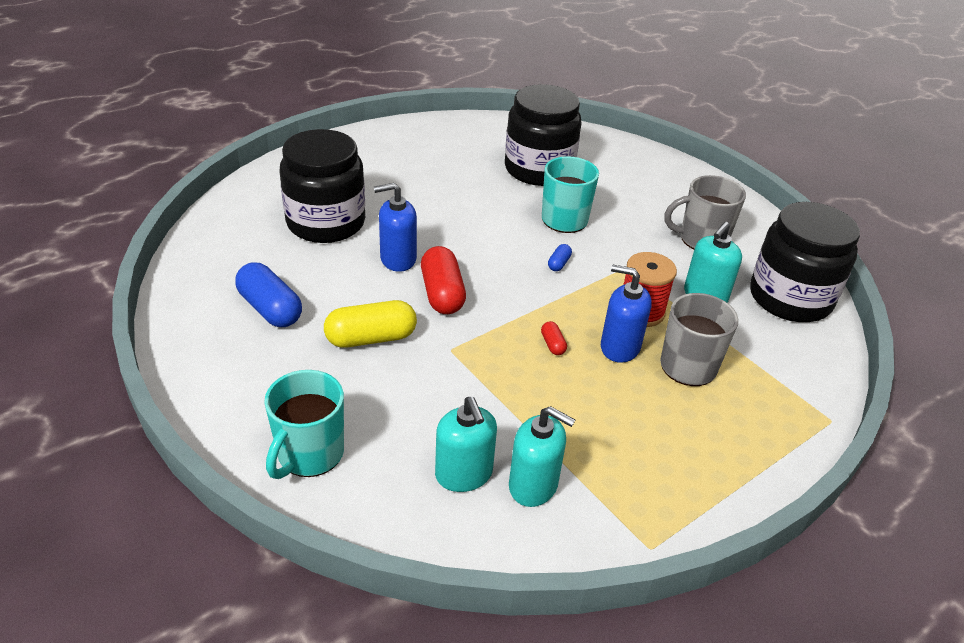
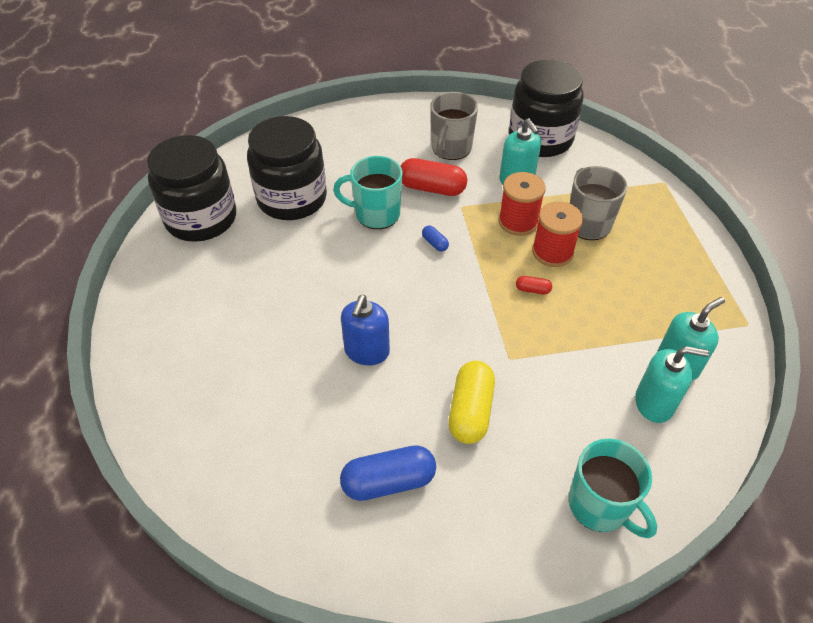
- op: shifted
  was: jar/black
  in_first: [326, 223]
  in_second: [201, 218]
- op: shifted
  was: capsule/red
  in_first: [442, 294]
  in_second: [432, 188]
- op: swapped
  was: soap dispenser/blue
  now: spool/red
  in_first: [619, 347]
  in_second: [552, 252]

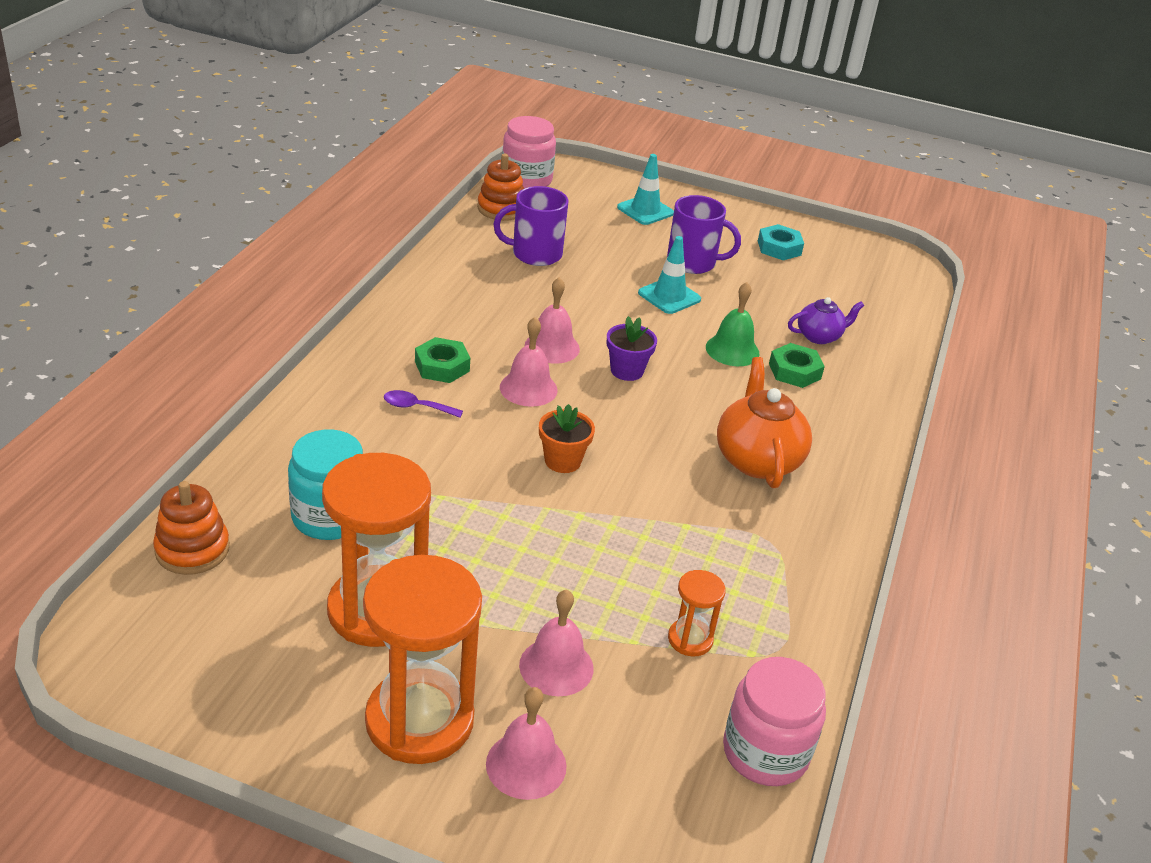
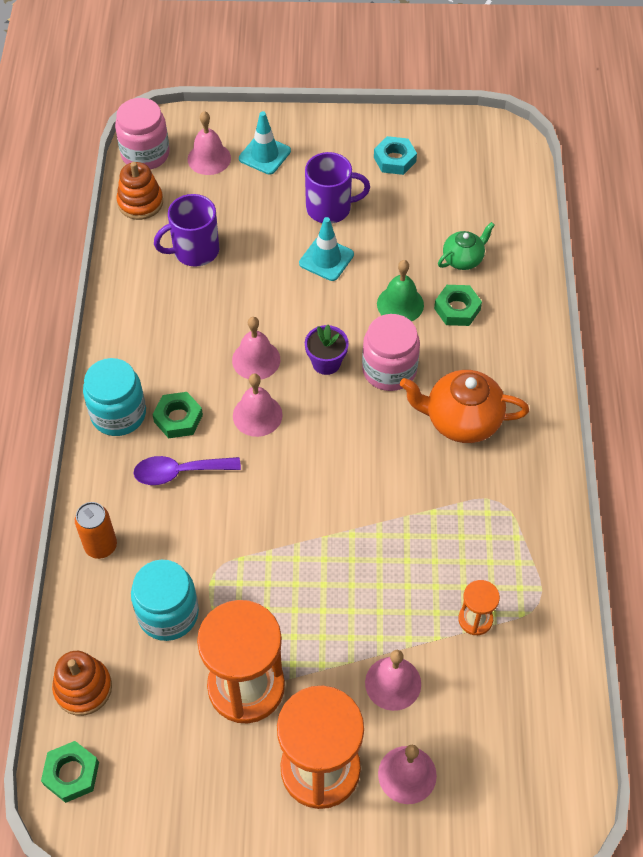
- op: scaled
  was: spoon/purple
  in_first: [416, 407]
  in_second: [179, 472]
  ratio: 1.55
- op: gone
  was: flower pot/orange
  in_first: [562, 461]
- op: rotated
  was: teapot/orange
  in_first: [757, 459]
  in_second: [461, 420]
  clockwise: -60
- op: shifted
  was: jar/pink
  in_first: [765, 752]
  in_second: [389, 370]
- op: repainted
  was: teapot/purple
  now: teapot/green
  in_first: [819, 336]
  in_second: [463, 259]
- op: new
  now: nut/green
  in_second: [71, 774]
- op: new
  now: can/orange
  in_second: [101, 546]
- op: new
  now: jar/turquoise
  in_second: [118, 414]
- op: new
  now: bell/pink
  in_second: [209, 158]

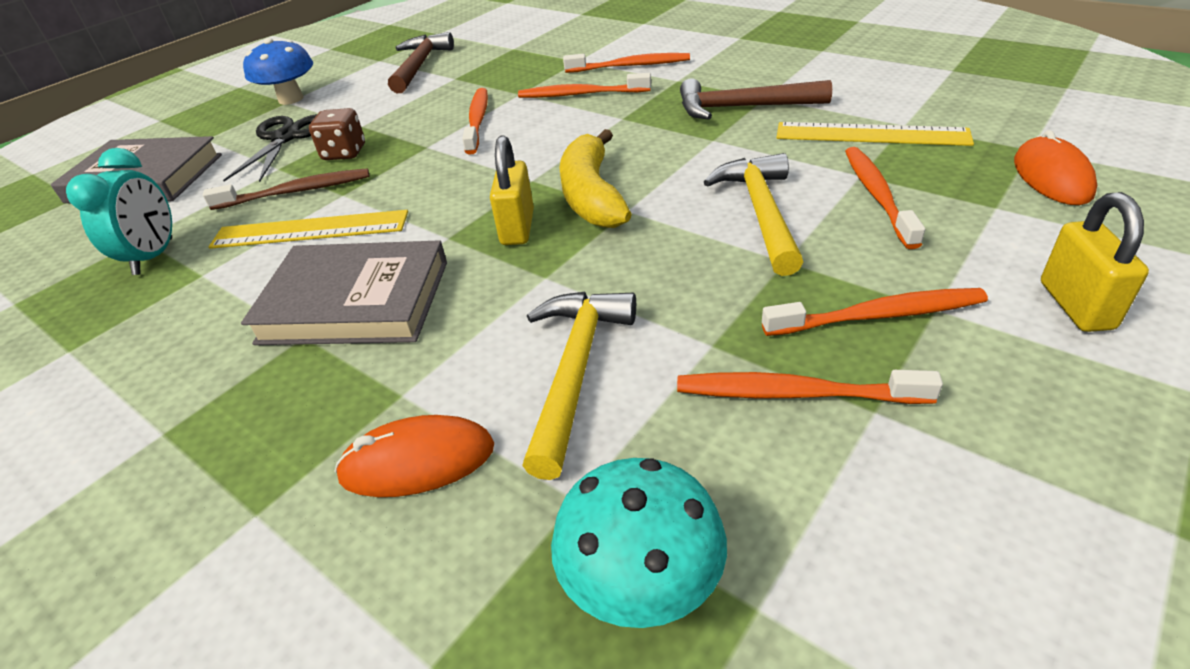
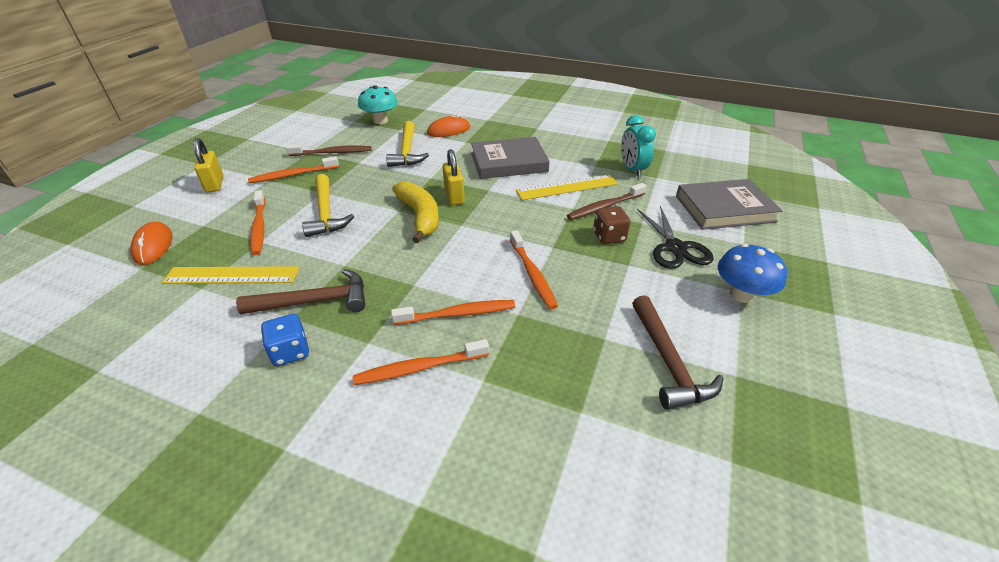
- op: repainted
  was: toothbrush/orange
  now: toothbrush/brown
  in_first: [795, 393]
  in_second: [333, 153]
- op: new
  now: dice/blue
  in_second: [290, 352]

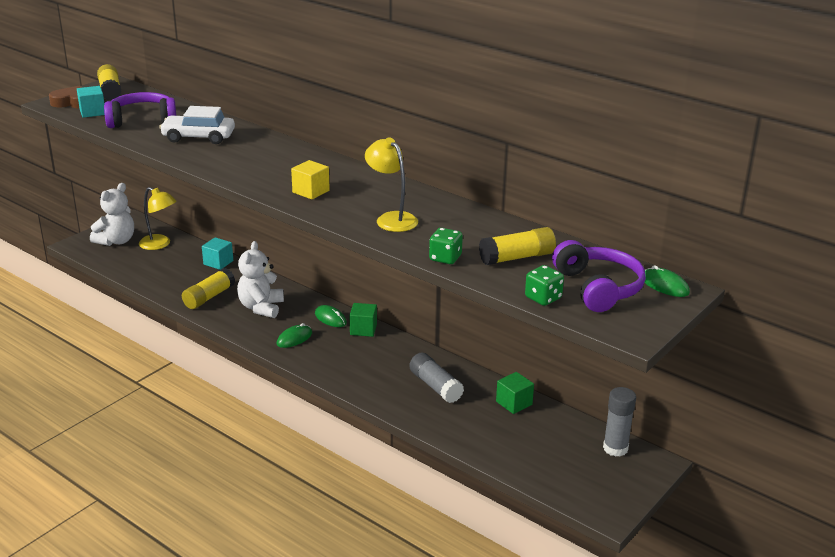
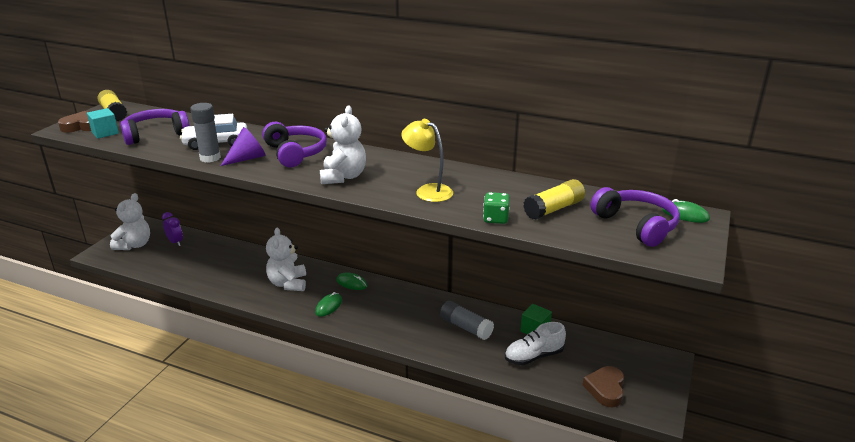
- op: swapped
  was: lamp/yellow
  now: clock/purple
  in_first: [159, 244]
  in_second: [175, 242]
- op: gone
  was: glue stick/yellow
  in_first: [209, 297]
- op: gone
  was: cube/turquoise
  in_first: [218, 262]
- op: swapped
  was: cube/yellow
  now: teddy bear/white
  in_first: [311, 191]
  in_second: [343, 177]
- op: gone
  was: cube/green
  in_first: [363, 329]
- op: gone
  was: dice/green
  in_first: [543, 298]
- op: shifted
  was: glue stick/grey
  in_first: [615, 448]
  in_second: [210, 158]
- op: new
  now: cone/purple
  in_second: [247, 158]
- op: new
  now: headphones/purple
  in_second: [295, 153]
- op: new
  now: shoe/white
  in_second: [534, 356]
- op: new
  now: heart/brown
  in_second: [605, 389]

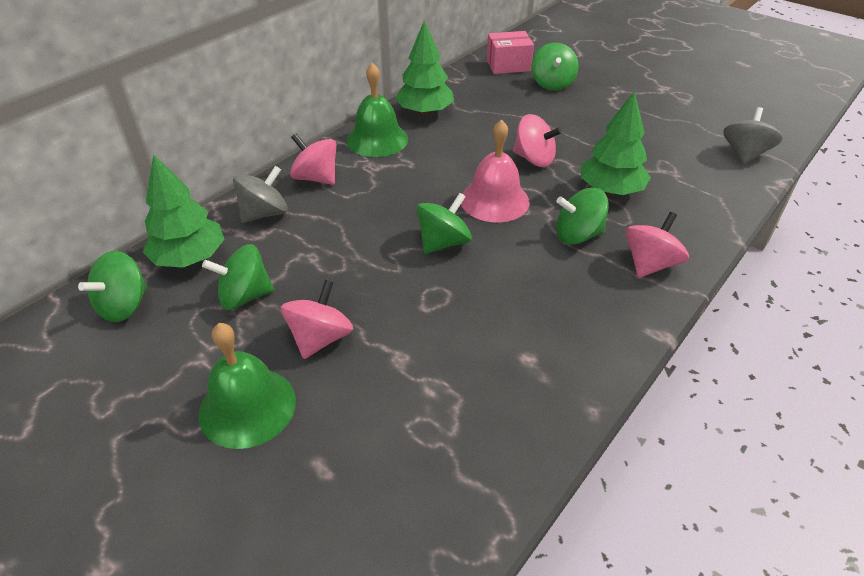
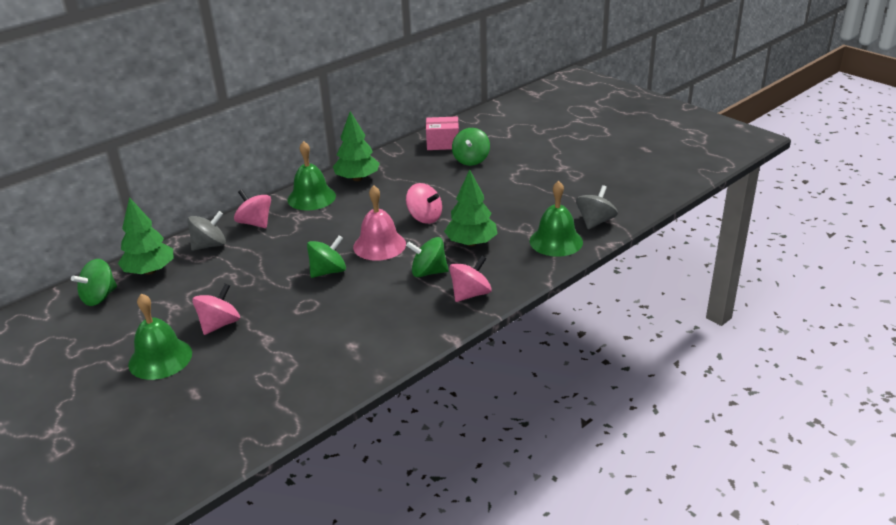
- op: gone
  was: spinning top/green
  in_first: [245, 296]
- op: new
  now: bell/green
  in_second: [556, 241]

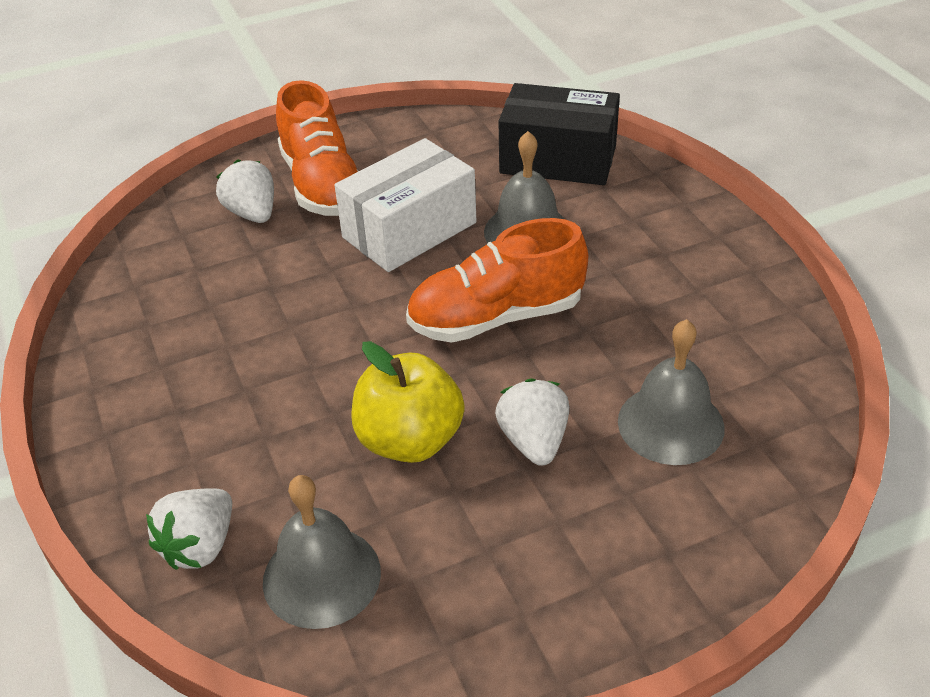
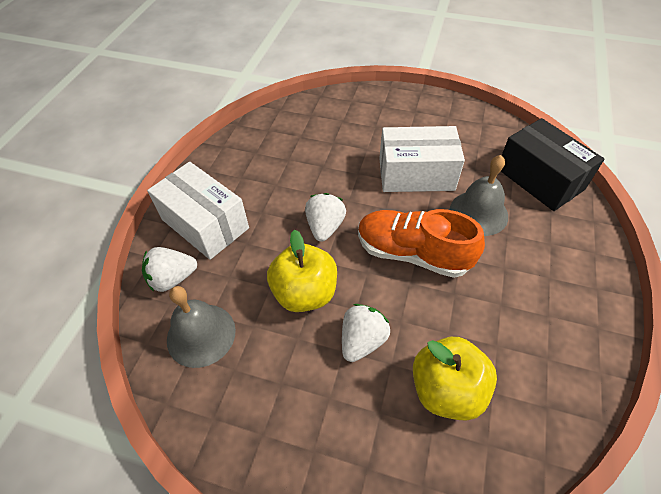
- op: shifted
  was: strawberry/white
  in_first: [252, 213]
  in_second: [325, 227]
- op: gone
  was: shoe/orange
  in_first: [322, 184]
- op: swapped
  was: bell/grey
  now: apple/yellow
  in_first: [670, 424]
  in_second: [446, 389]
- op: new
  now: box/white
  in_second: [205, 224]

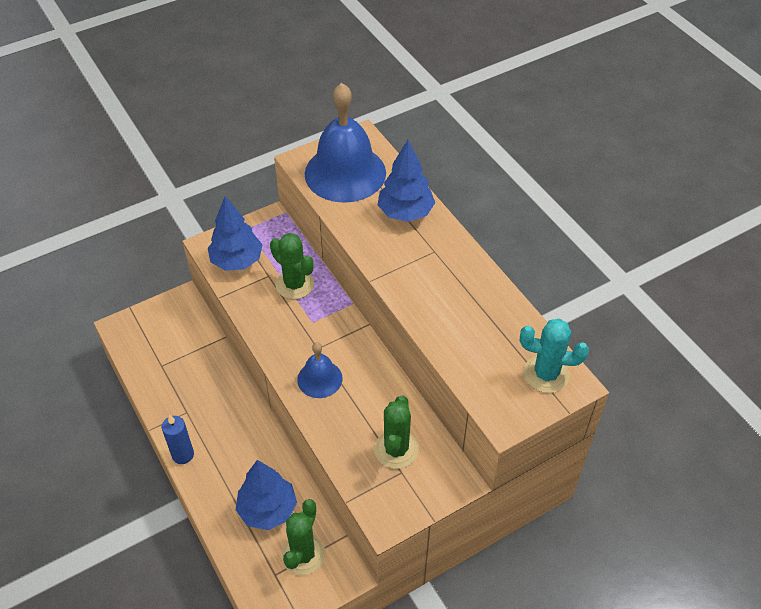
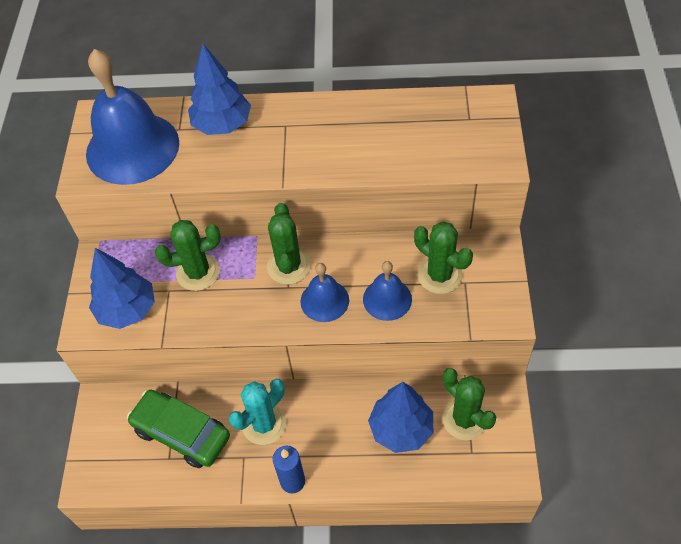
- op: shifted
  was: cactus/turquoise
  in_first: [546, 374]
  in_second: [264, 424]
- op: new
  now: car/green
  in_second: [181, 433]
- op: new
  now: cactus/green
  in_second: [289, 266]
- op: new
  now: bell/blue
  in_second: [387, 299]

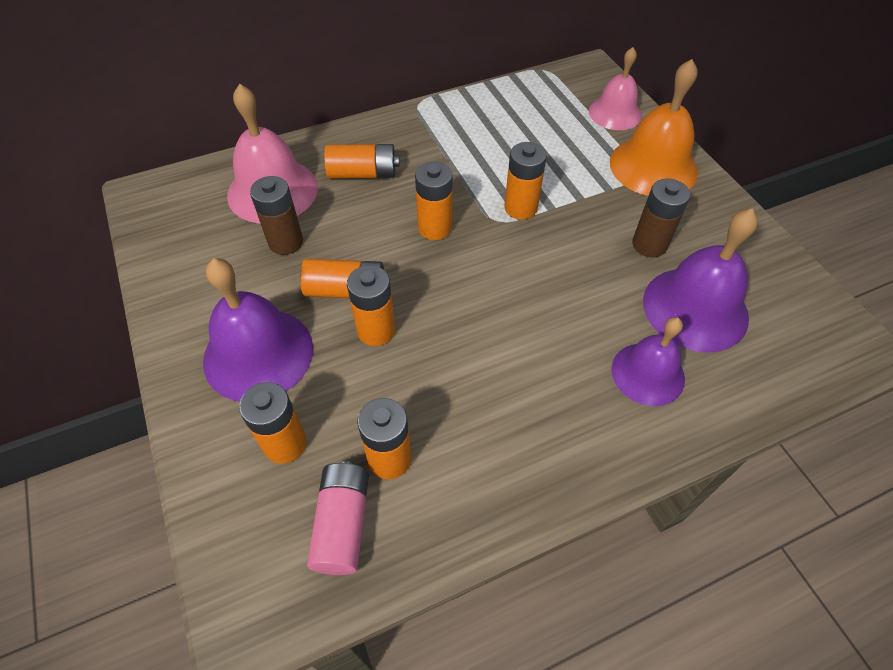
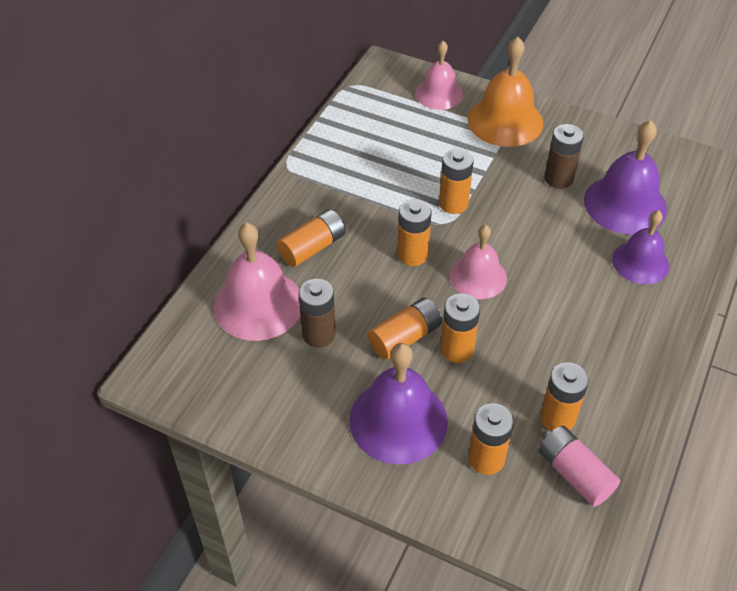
- op: new
  now: bell/pink
  in_second: [478, 276]

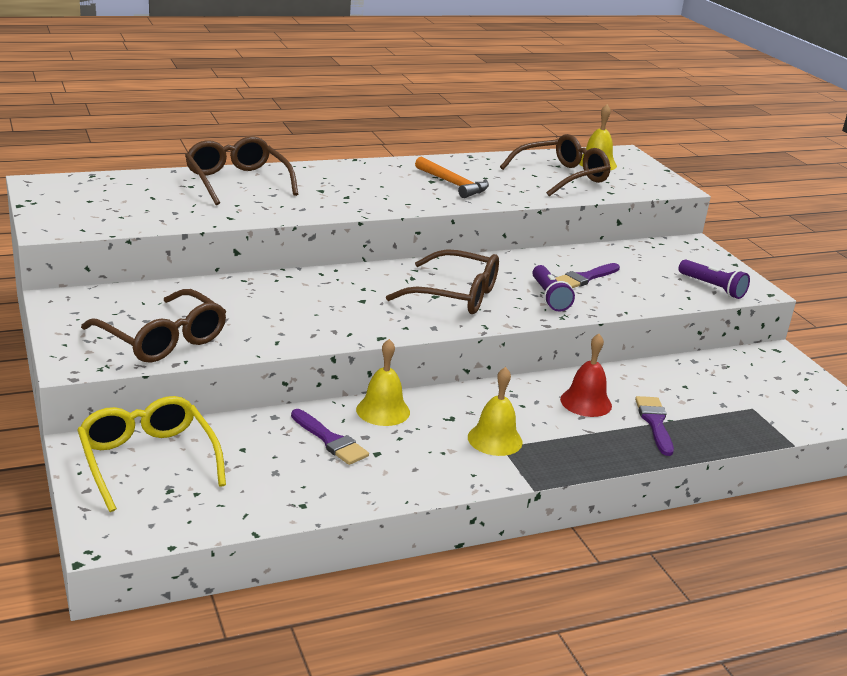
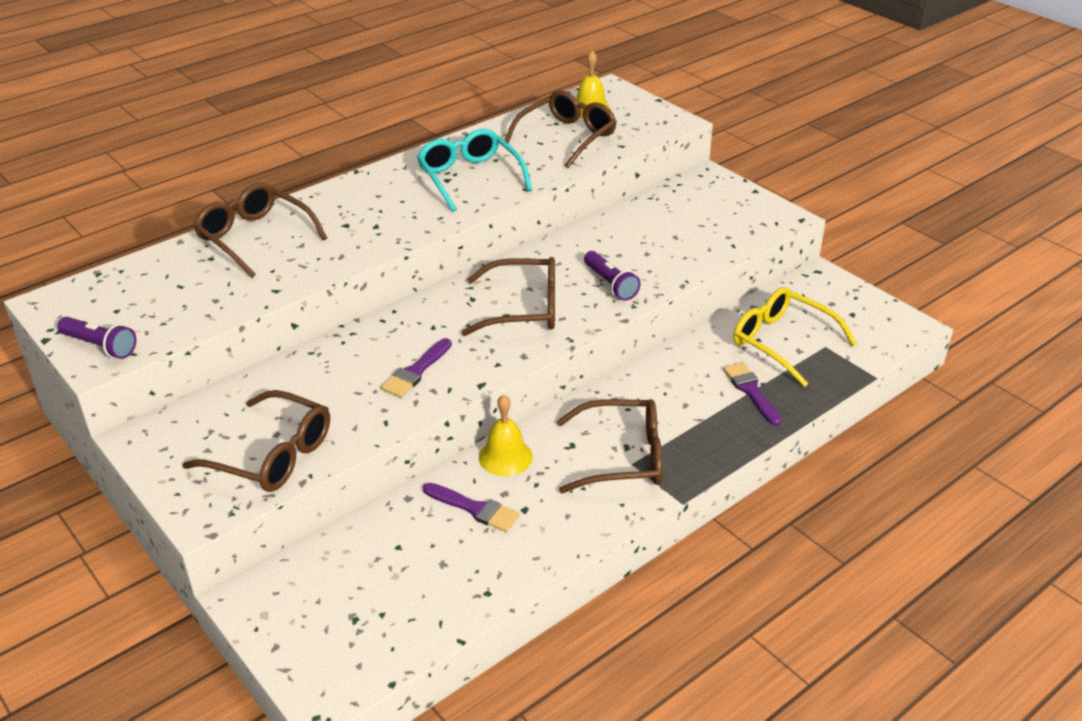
- op: shifted
  was: glasses/yellow
  in_first: [148, 460]
  in_second: [782, 342]
- op: swapped
  was: hammer/orange
  now: glasses/turquoise
  in_first: [453, 184]
  in_second: [470, 178]
- op: swapped
  was: bell/yellow
  now: glasses/brown
  in_first: [495, 439]
  in_second: [622, 457]
- op: shifted
  was: brush/purple
  in_first: [585, 278]
  in_second: [416, 371]
- op: gone
  was: bell/red
  in_first: [586, 402]
- op: shifted
  was: flashlight/purple
  in_first: [712, 287]
  in_second: [100, 346]

